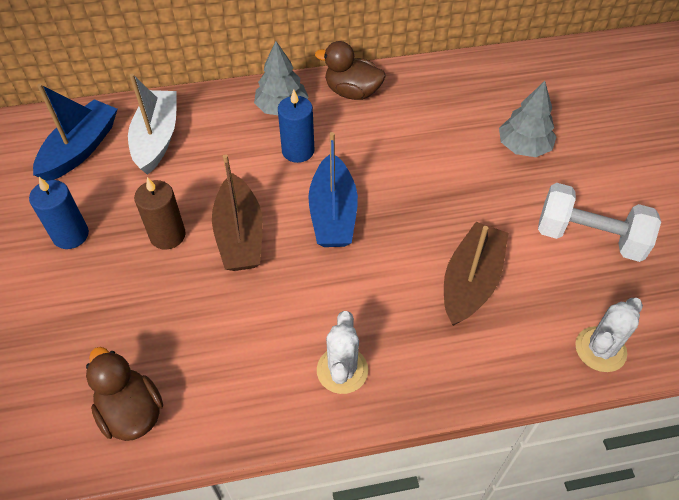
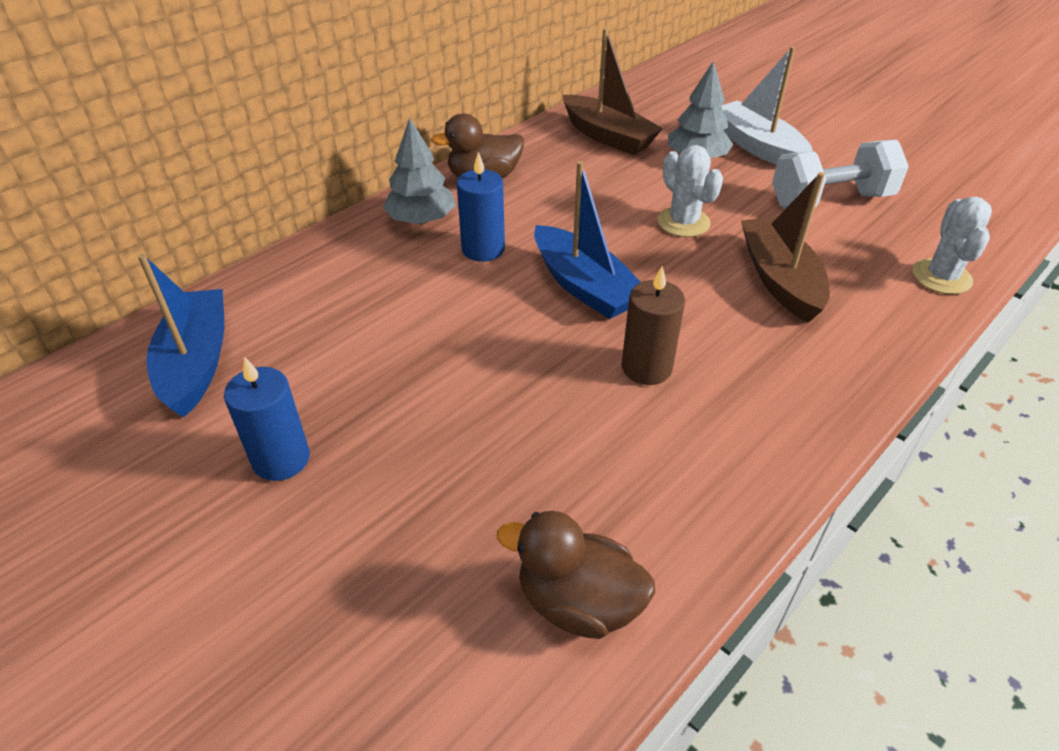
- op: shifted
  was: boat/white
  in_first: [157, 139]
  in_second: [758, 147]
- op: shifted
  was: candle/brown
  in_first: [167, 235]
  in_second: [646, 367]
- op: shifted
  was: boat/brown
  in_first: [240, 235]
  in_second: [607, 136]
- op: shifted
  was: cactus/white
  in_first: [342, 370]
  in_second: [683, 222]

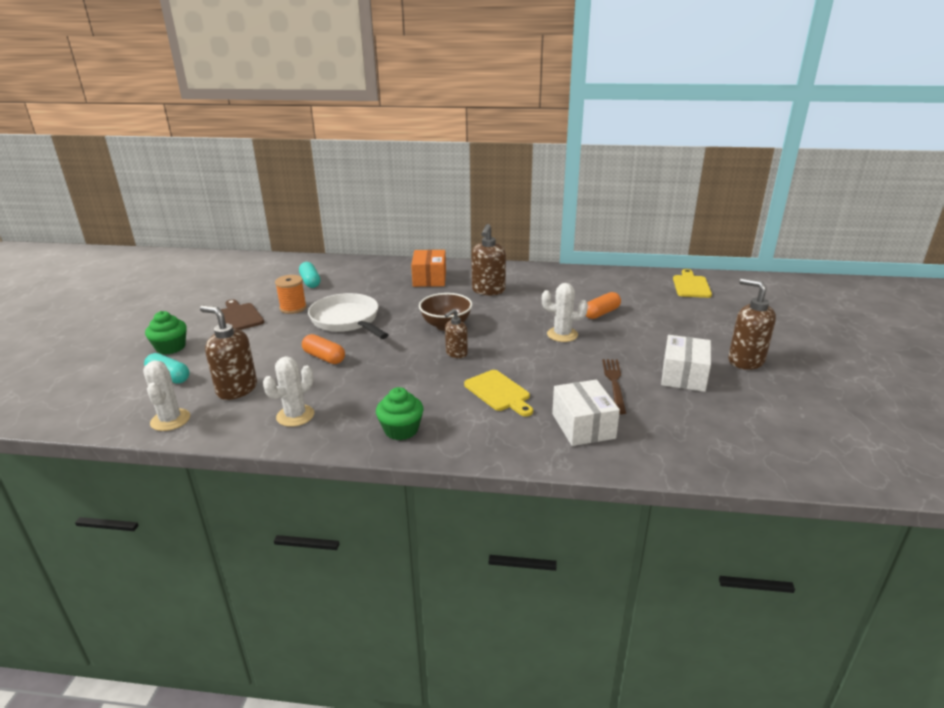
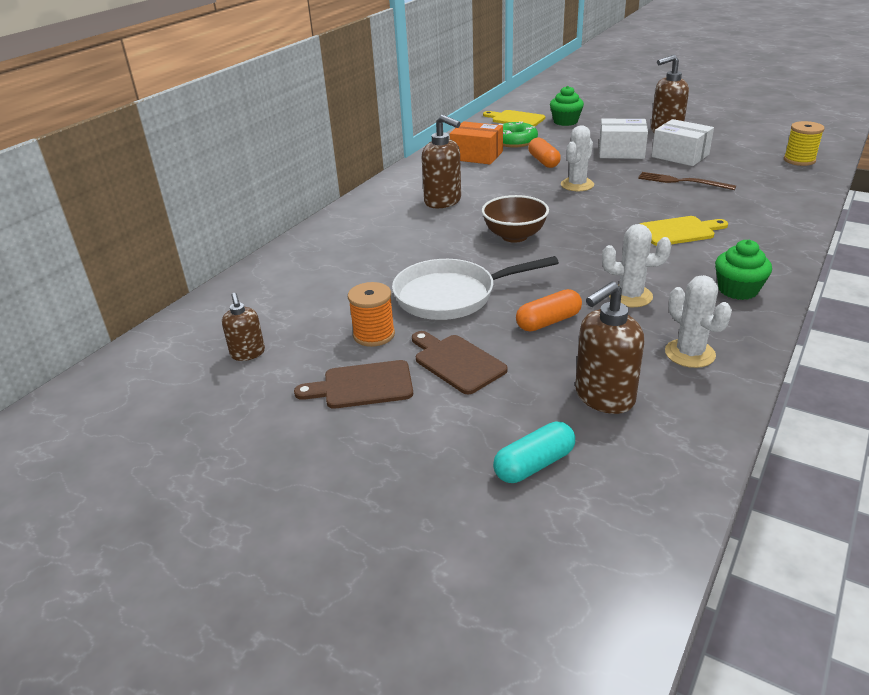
- op: shifted
  was: cactus/white
  in_first: [170, 420]
  in_second: [630, 296]
- op: shifted
  was: cupcake/green
  in_first: [171, 347]
  in_second: [565, 121]
- op: gone
  was: capsule/turquoise
  in_first: [310, 282]
- op: shifted
  was: box/orange
  in_first: [429, 278]
  in_second: [476, 155]
- op: shifted
  was: soap dispenser/brown
  in_first: [456, 353]
  in_second: [248, 353]
- op: shifted
  was: box/white
  in_first: [583, 426]
  in_second: [621, 151]
- op: new
  now: cutting board/brown
  in_second: [456, 362]
- op: new
  now: donut/green
  in_second: [514, 141]
- op: new
  now: spool/yellow
  in_second: [799, 160]

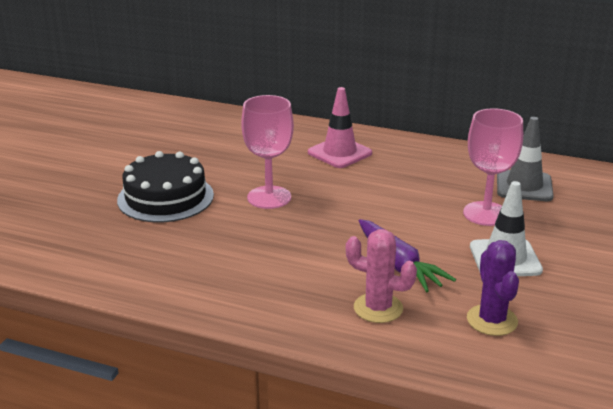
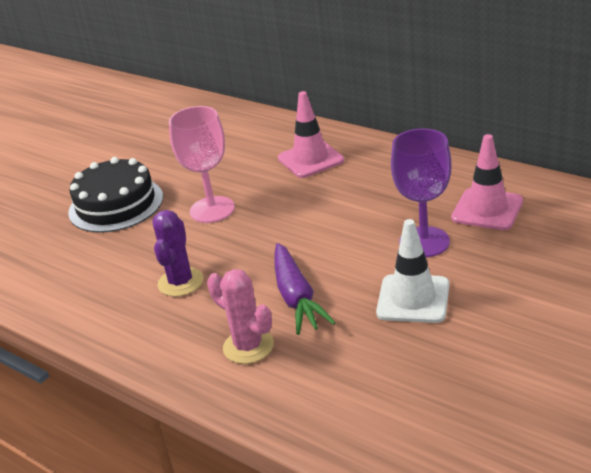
- op: repainted
  was: goblet/pink
  now: goblet/purple
  in_first: [486, 214]
  in_second: [424, 242]
- op: shifted
  was: cactus/purple
  in_first: [492, 320]
  in_second: [180, 282]
- op: repainted
  was: traffic cone/grey
  now: traffic cone/pink
  in_first: [524, 186]
  in_second: [487, 209]

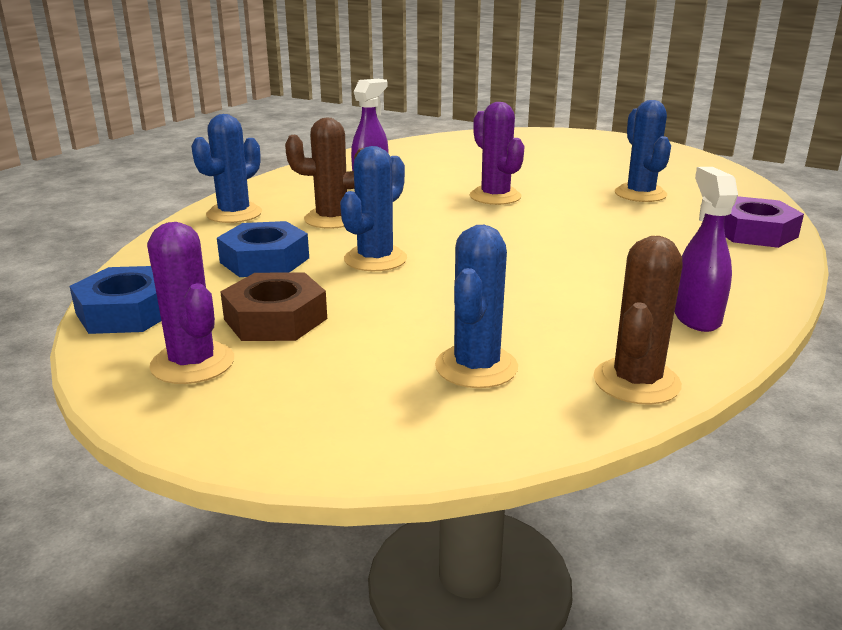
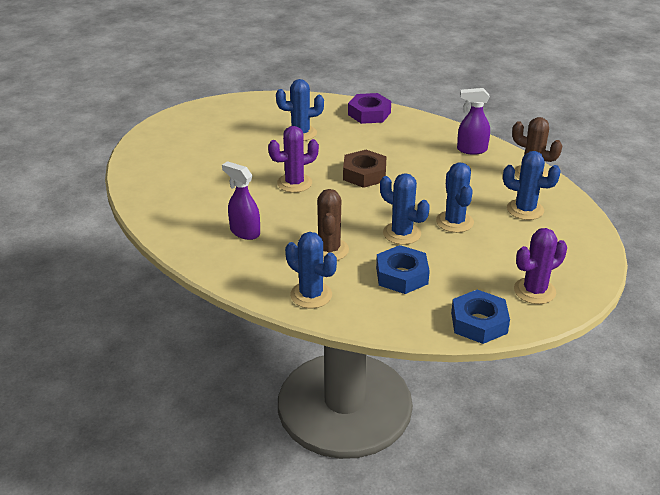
- op: shifted
  was: nut/brown
  in_first: [275, 319]
  in_second: [364, 174]
- op: new
  now: cactus/blue
  in_second: [454, 222]

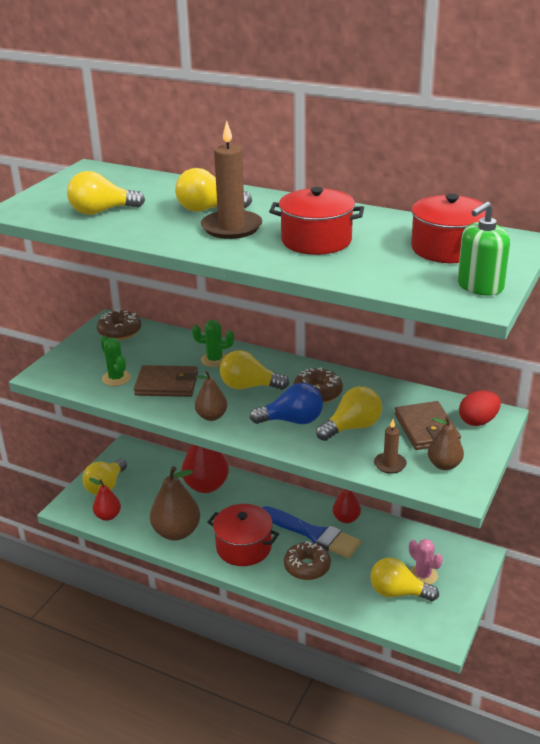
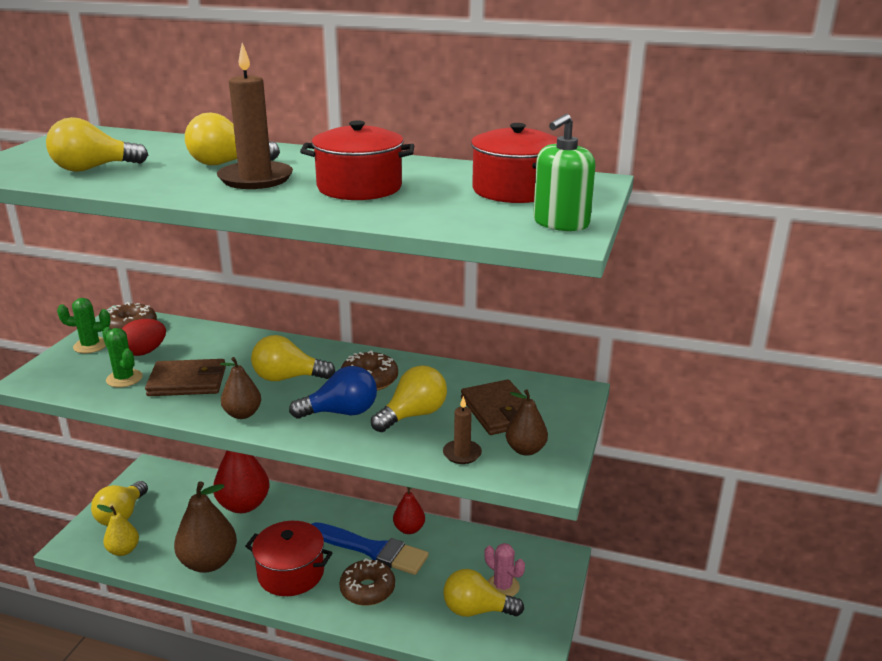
- op: repainted
  was: pear/red
  now: pear/yellow
  in_first: [108, 516]
  in_second: [123, 550]
- op: shifted
  was: cactus/green
  in_first: [214, 360]
  in_second: [90, 346]
- op: shifted
  was: egg/red
  in_first: [478, 421]
  in_second: [144, 352]

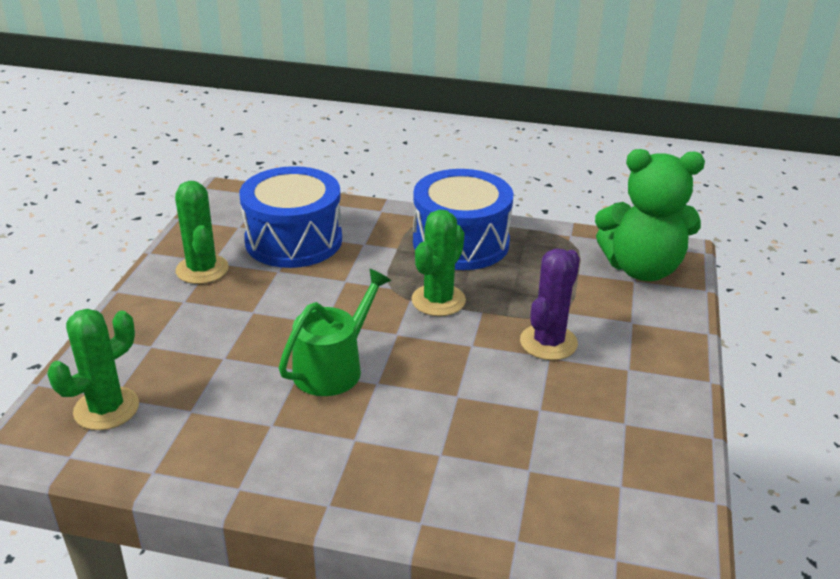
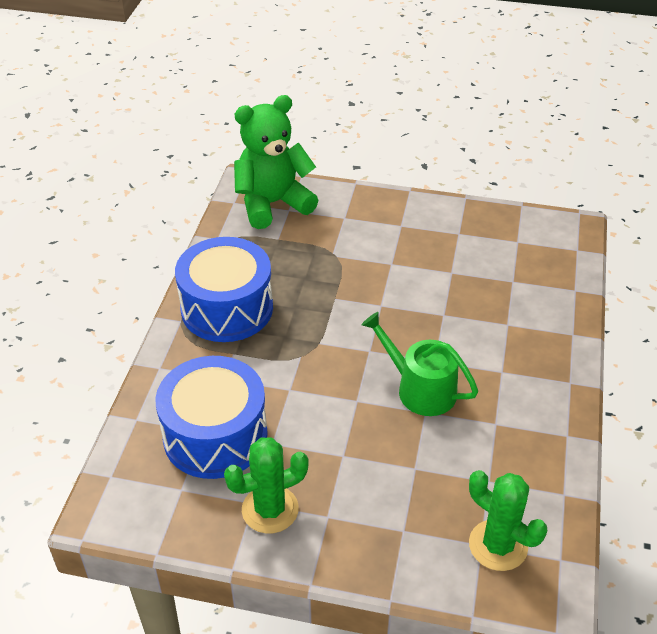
- op: gone
  was: cactus/green
  in_first: [438, 300]
- op: gone
  was: cactus/purple
  in_first: [548, 342]
- op: rotated
  was: teddy bear/green
  in_first: [642, 269]
  in_second: [272, 204]
  clockwise: -120

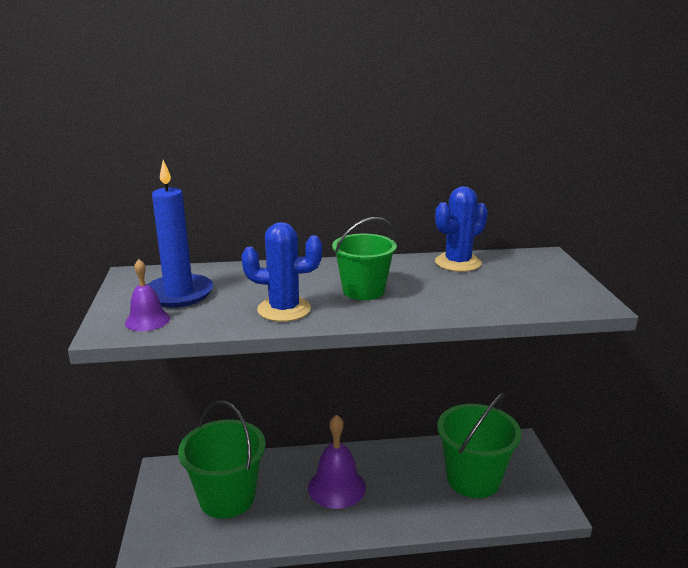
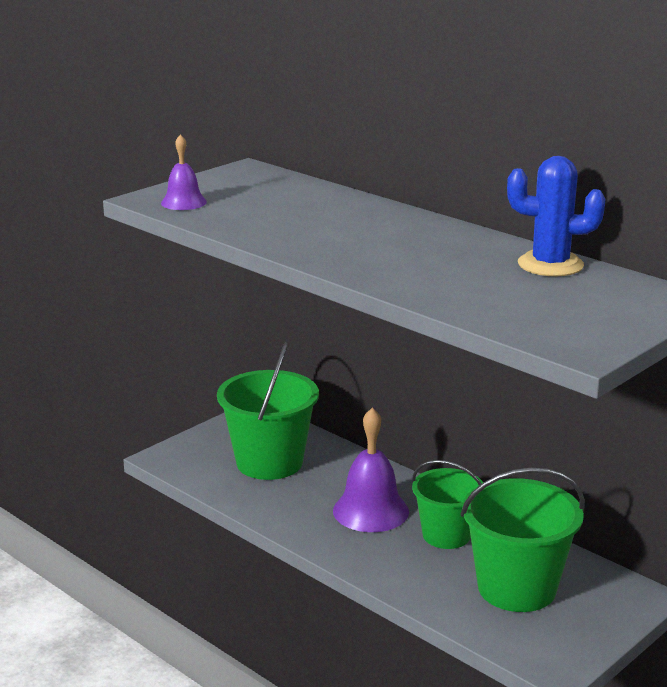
- op: gone
  was: candle/blue
  in_first: [179, 294]
- op: gone
  was: cactus/blue
  in_first: [284, 309]
- op: shifted
  was: bucket/green
  in_first: [363, 291]
  in_second: [446, 535]

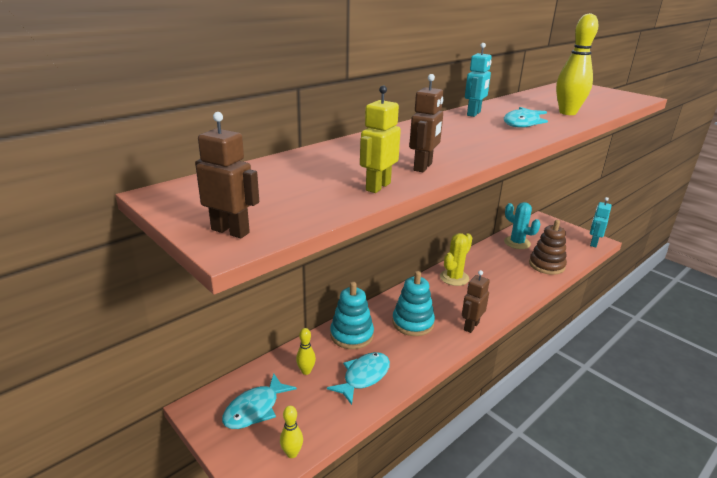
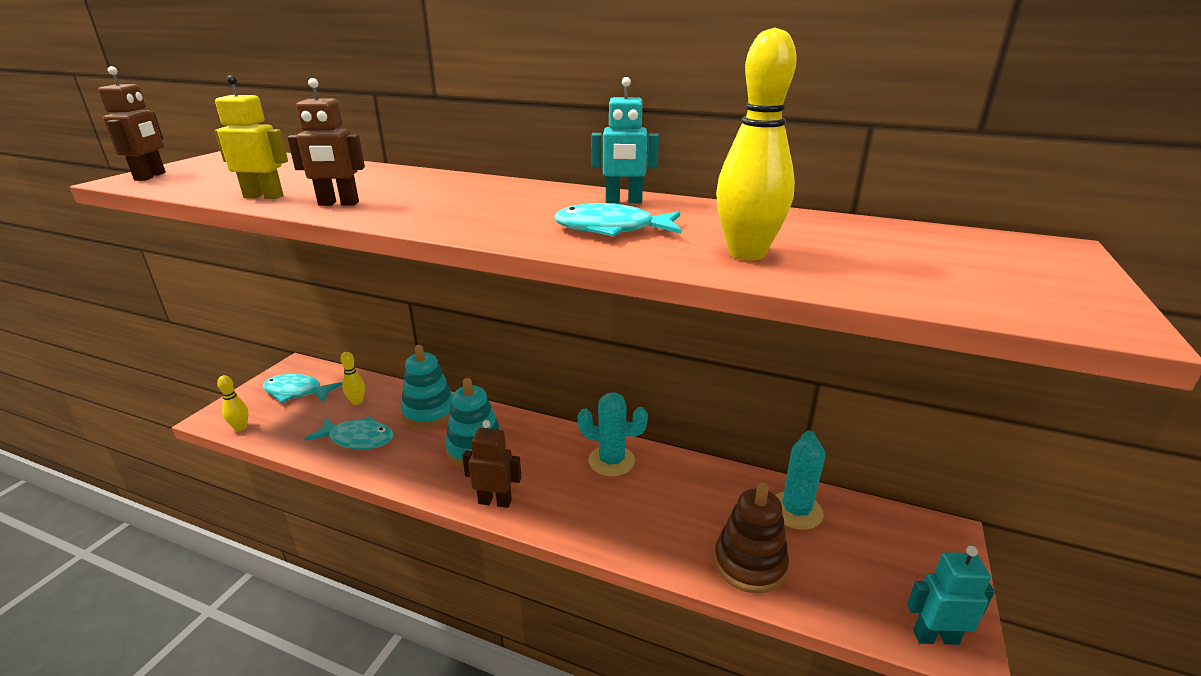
- op: repainted
  was: cactus/yellow
  now: cactus/turquoise
  in_first: [454, 278]
  in_second: [611, 461]

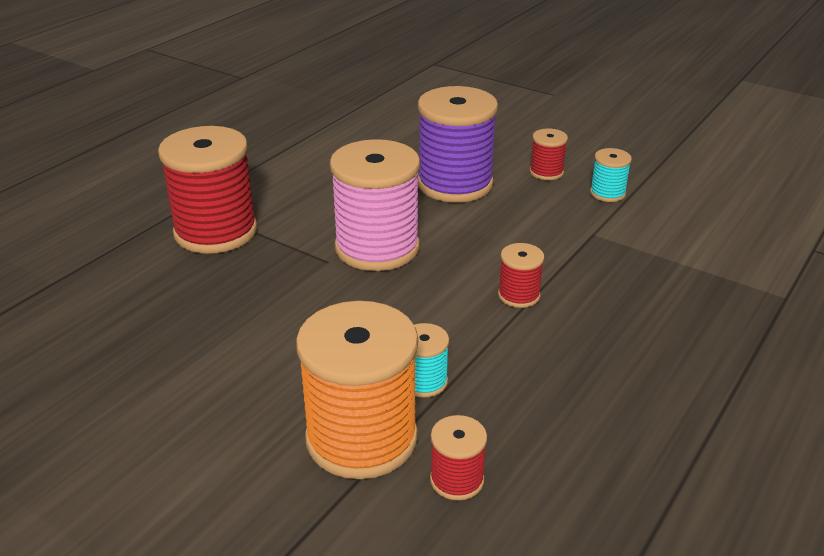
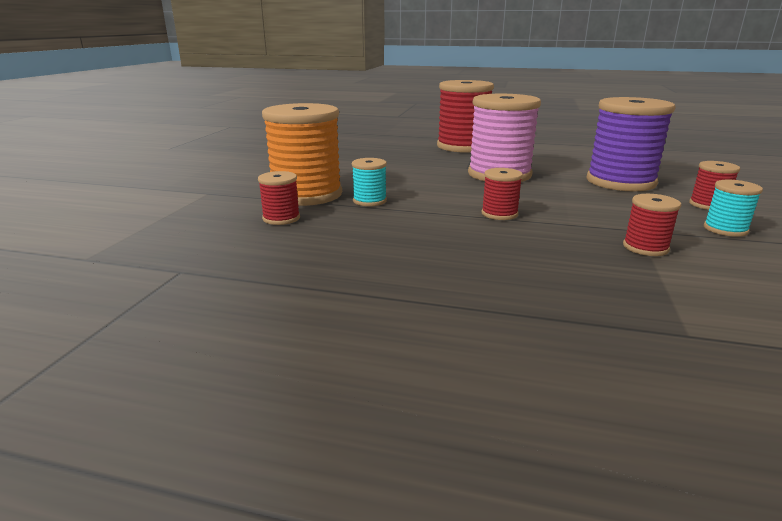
- op: new
  now: spool/red
  in_second: [645, 247]

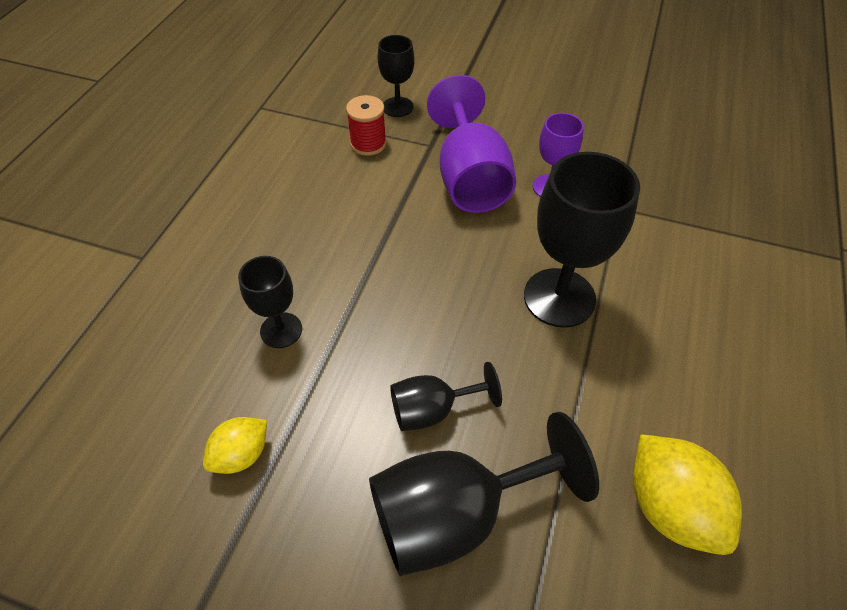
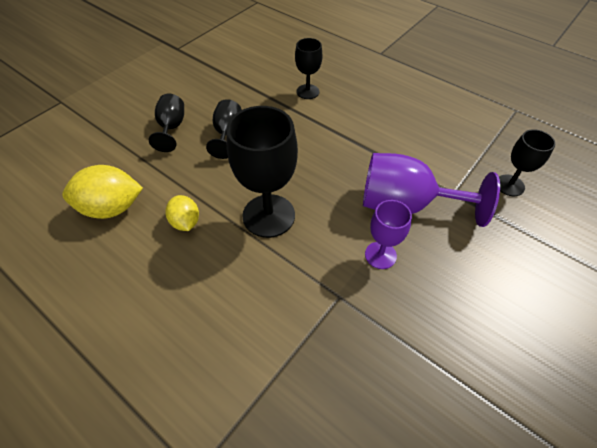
- op: shifted
  was: lemon/yellow
  in_first: [241, 454]
  in_second: [185, 222]
- op: gone
  was: spool/red
  in_first: [368, 144]
- op: scaled
  was: goblet/black
  in_first: [456, 514]
  in_second: [171, 128]
  ratio: 0.56

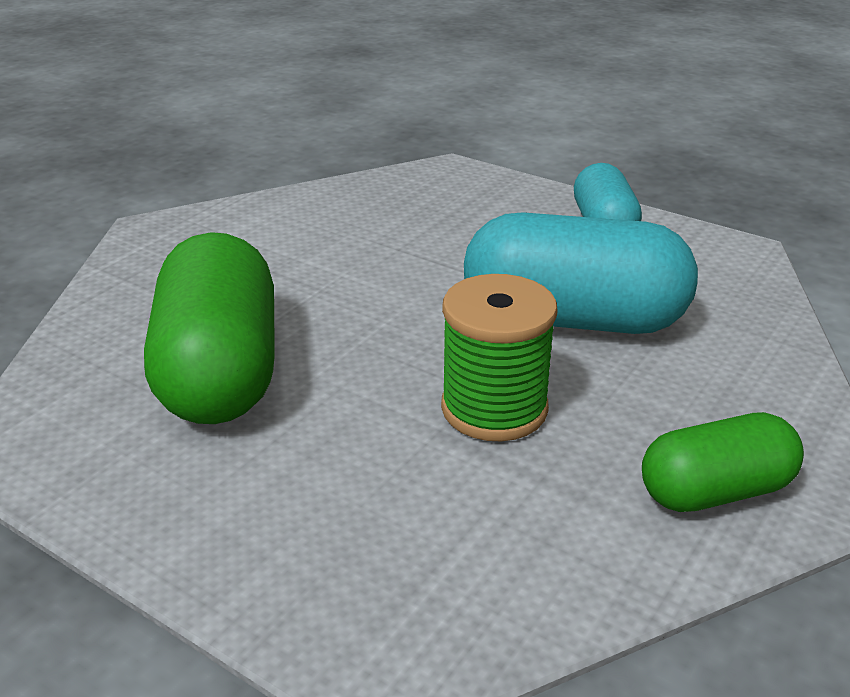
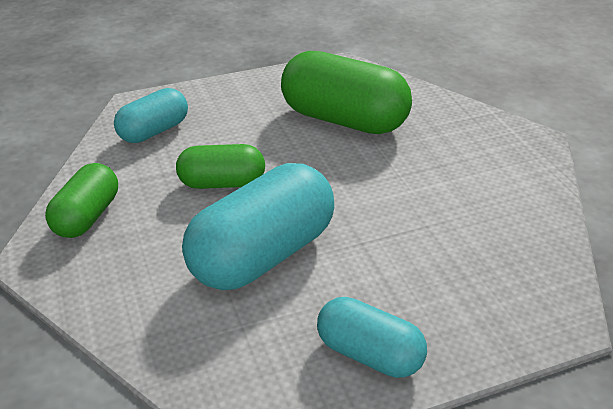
- op: swapped
  was: spool/green
  now: capsule/green
  in_first: [494, 408]
  in_second: [222, 183]
- op: new
  now: capsule/turquoise
  in_second: [154, 131]

